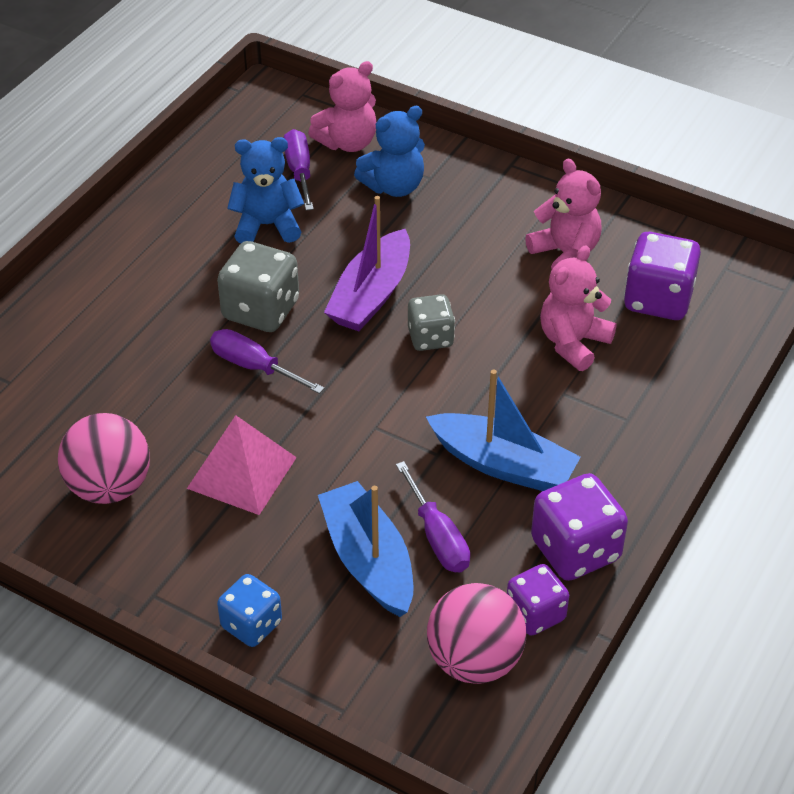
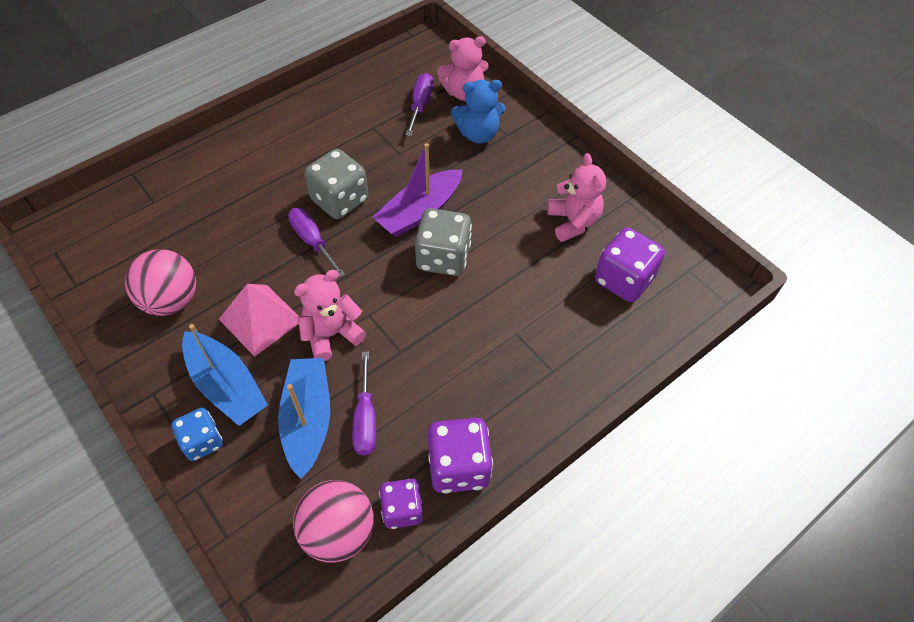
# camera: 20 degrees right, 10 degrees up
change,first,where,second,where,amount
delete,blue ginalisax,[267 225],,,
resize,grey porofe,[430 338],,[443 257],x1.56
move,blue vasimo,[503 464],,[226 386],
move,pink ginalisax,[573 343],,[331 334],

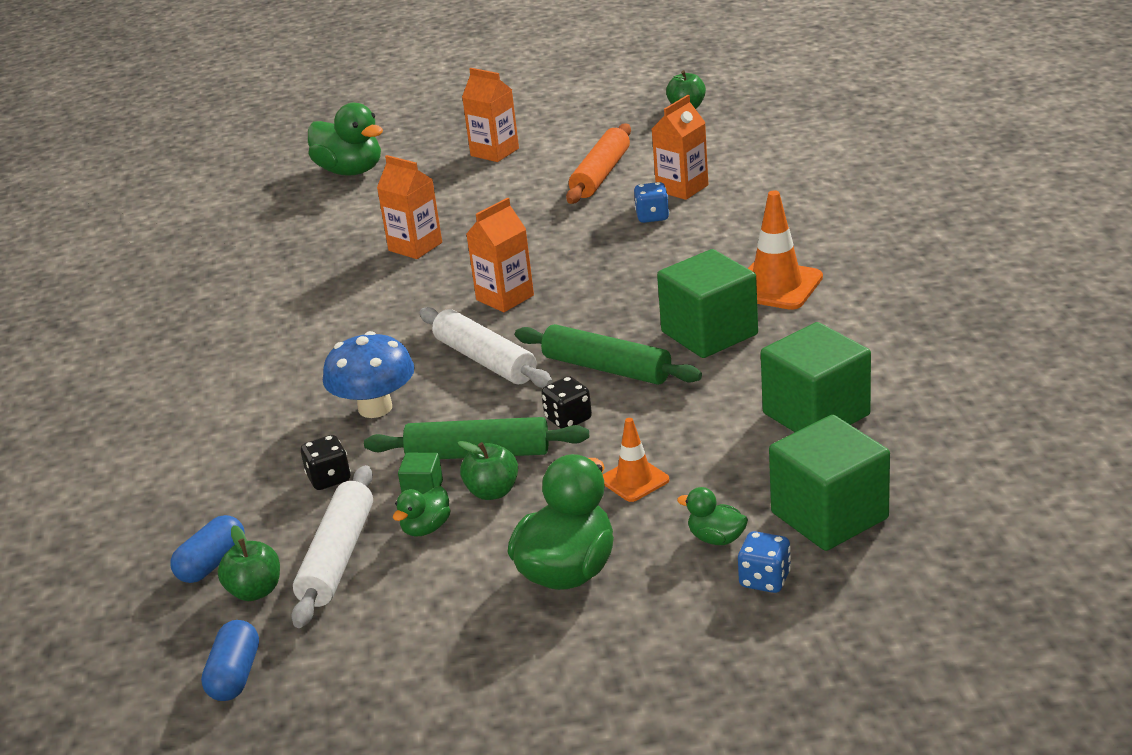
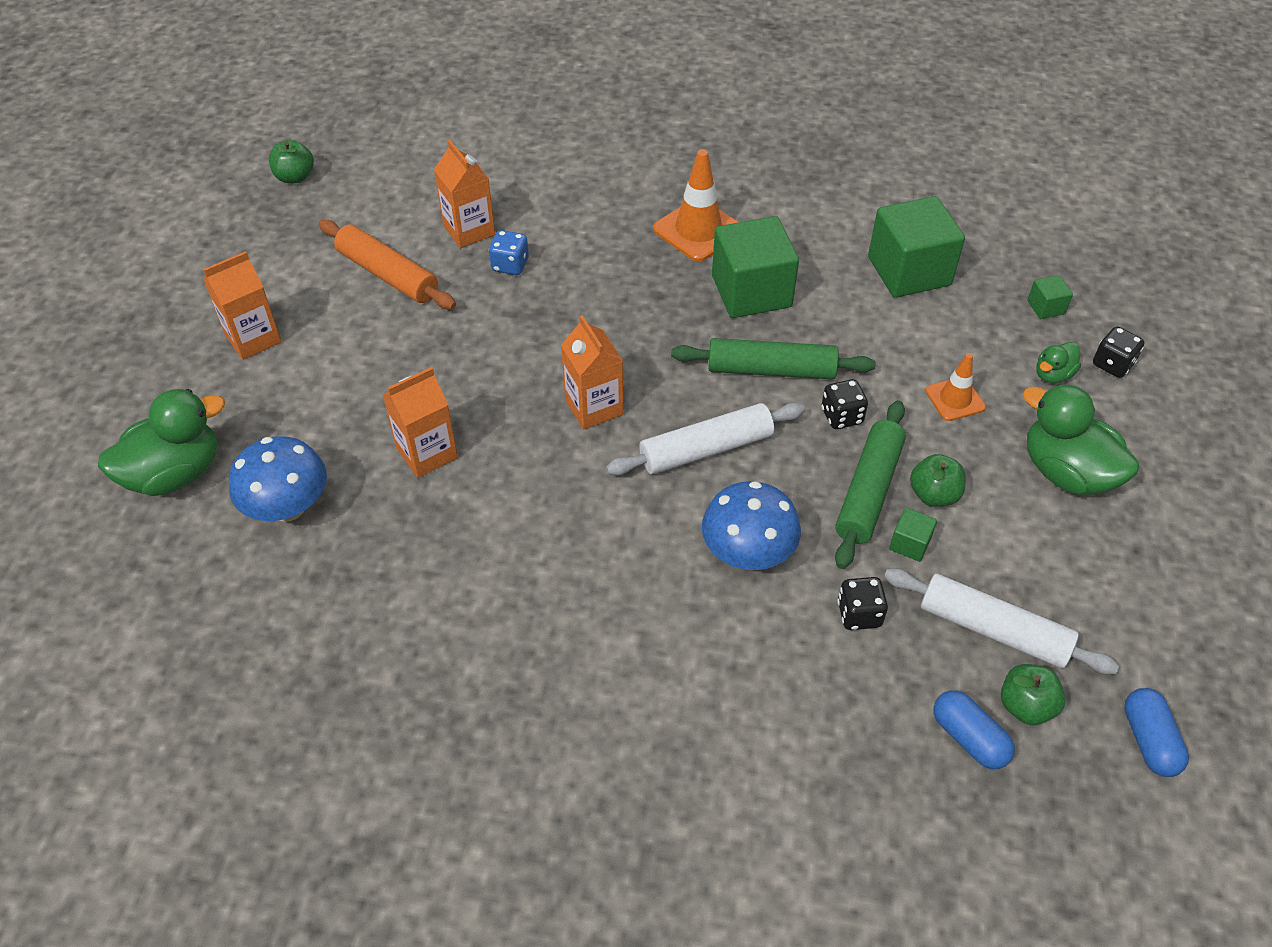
# camera: 75 degrees left, 20 degrees up
change,first,where,second,where,amount
rotate,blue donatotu,[235 675],,[1149 740],60 degrees clockwise
delete,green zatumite,[426 528],,,
rotate,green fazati,[607 368],,[771 370],45 degrees clockwise
recolor,blue porofe,[765 580],black porofe,[1112 364],
resize,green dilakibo,[829 515],,[1045 307],x0.43
insert,,,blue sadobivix,[288 507],

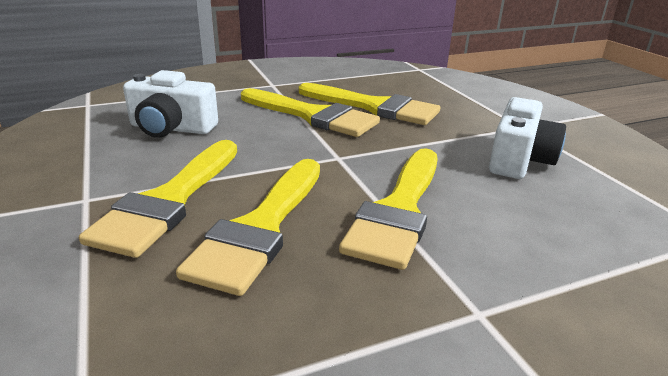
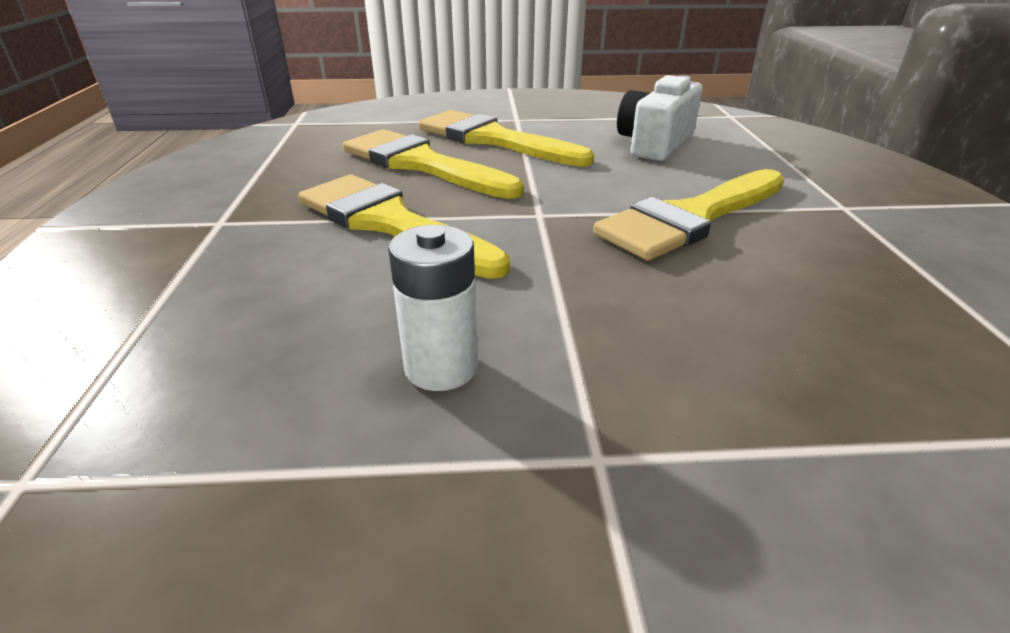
# camera: 110 degrees right, 5 degrees up
change,first,where,second,where,amount
delete,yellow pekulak,[374 107],,,
replace,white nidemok,[519 159],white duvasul,[441 367],

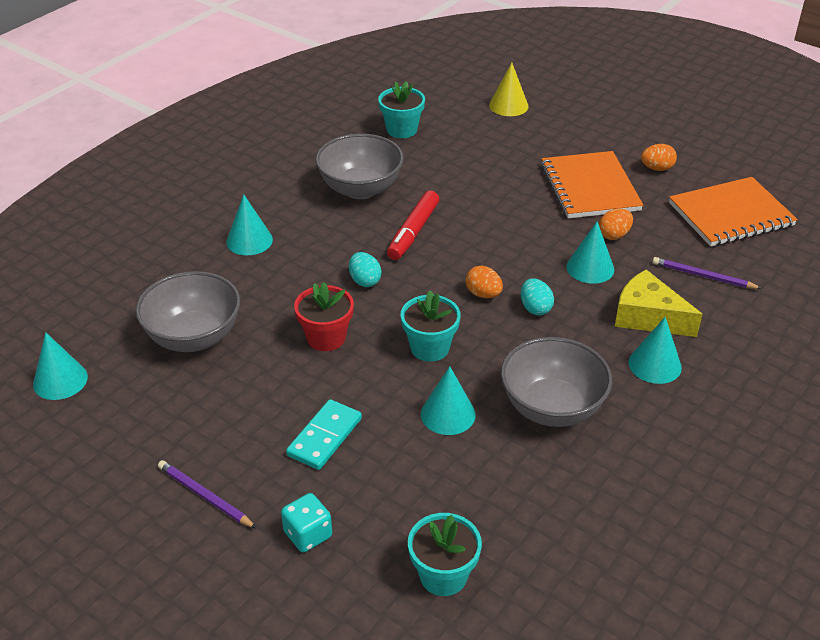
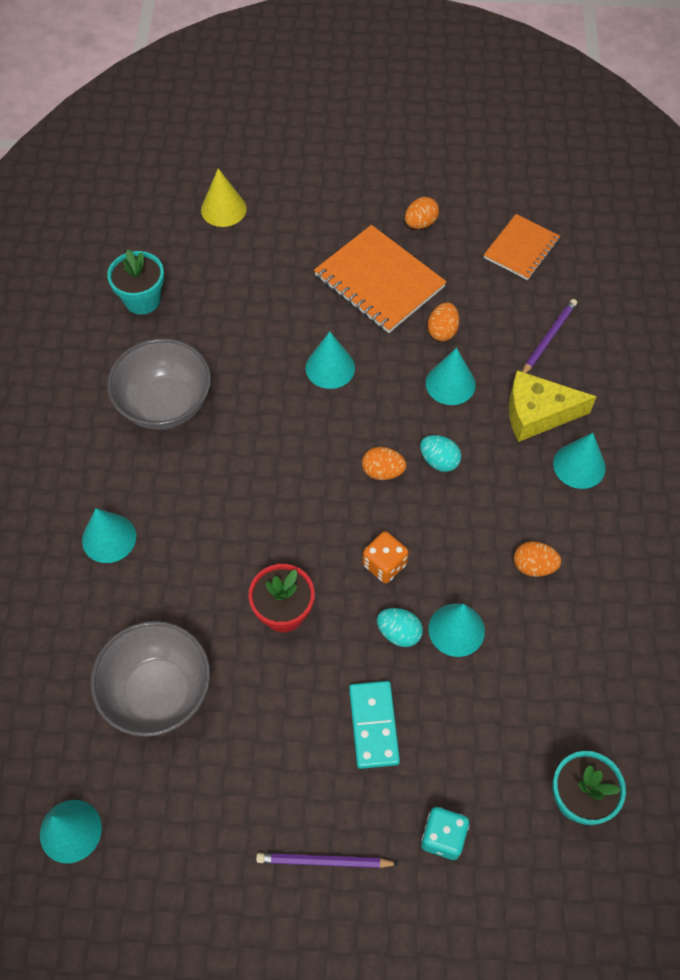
# camera: 35 degrees left, 20 degrees up
change,first,where,second,where,amount
move,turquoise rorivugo,[365 281],,[399 633],
delete,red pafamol,[413 232],,,
replace,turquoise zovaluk,[430 348],orange porofe,[384 564],
replace,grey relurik,[552 408],orange rorivugo,[533 566],
rotate,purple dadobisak,[703 276],,[548 338],135 degrees clockwise
resize,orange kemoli,[731 215],,[521 249],x0.63
insert,,,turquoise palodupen,[330 367],

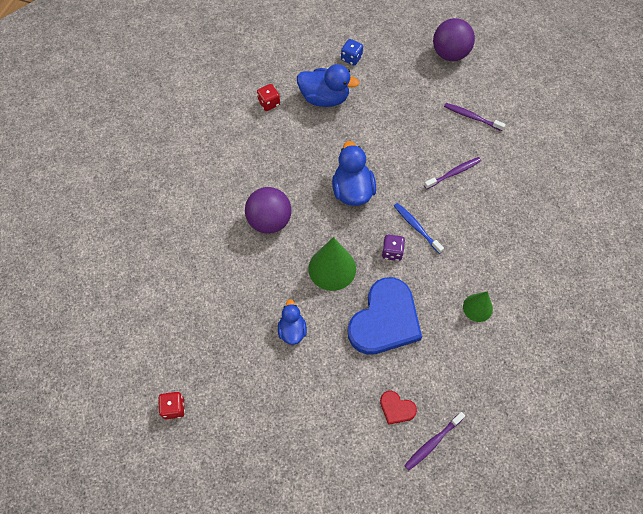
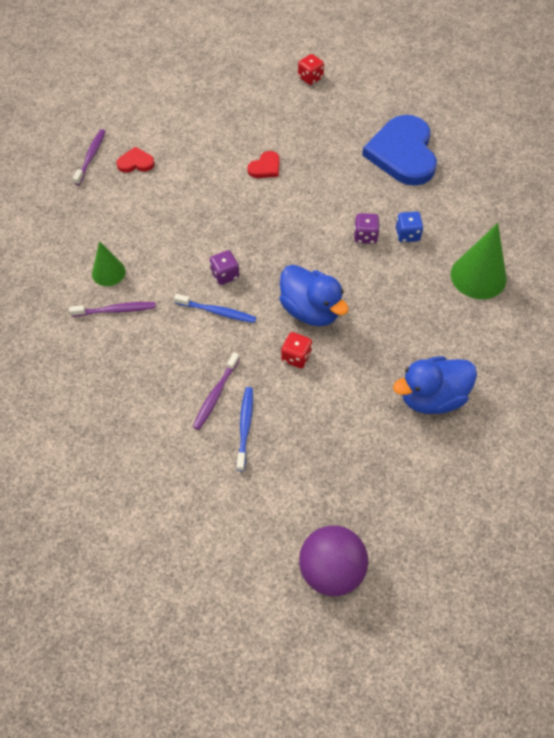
# camera: 145 degrees right, 5 degrees down
change,first,where,second,where,amount
replace,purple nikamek,[269 221],purple porofe,[365 236],
move,red porofe,[269 103],,[296 357],
replace,blue zatumite,[292 330],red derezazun,[265 167],
move,green palodupen,[332 268],,[478 276],
move,blue porofe,[351 58],,[407 234],
move,blue derezazun,[385 320],,[402 153],
move,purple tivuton,[472 117],,[116 310],
insert,,,blue tivuton,[245 427],

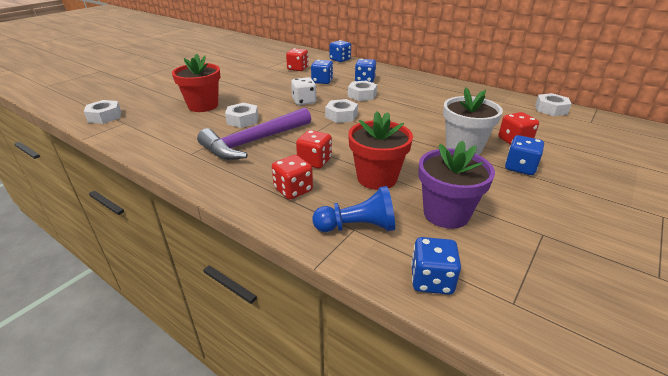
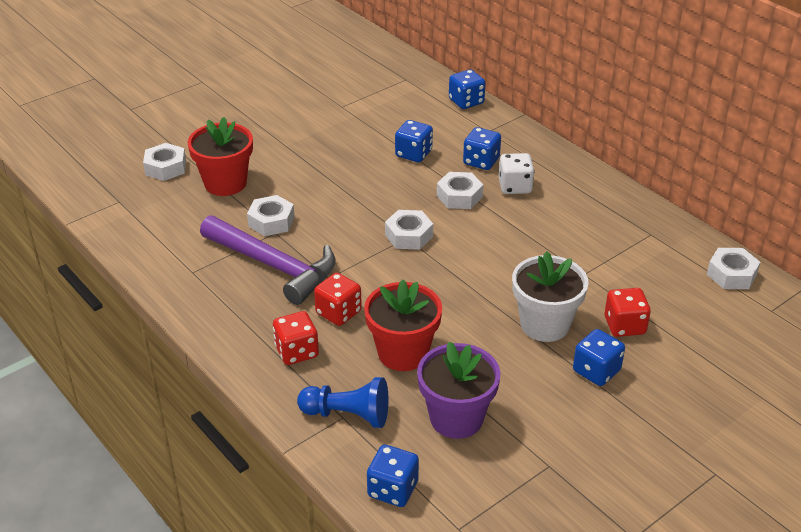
# camera: 15 degrees right, 5 degrees up
change,first,where,second,where,amount
move,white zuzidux,[105 116],,[165 167],
rotate,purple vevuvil,[254 142],,[274 266],120 degrees counterclockwise
delete,red porofe,[298 68],,,
move,white porofe,[304 101],,[515 186],

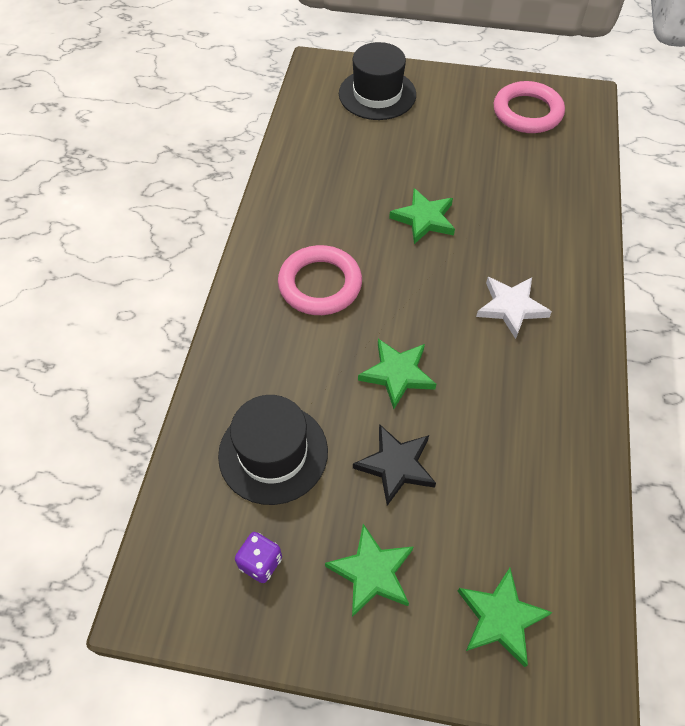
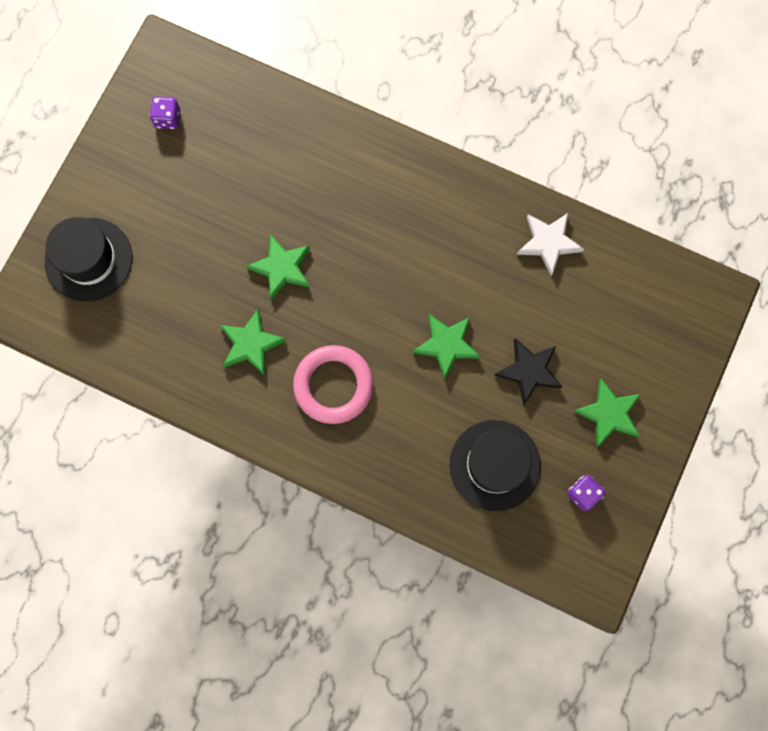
# camera: 75 degrees left, 20 degrees up
change,first,where,second,where,amount
move,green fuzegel,[500 618],,[251 344],
move,white fuzegel,[511 307],,[548 243],
replace,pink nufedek,[527 112],purple porofe,[168 118],

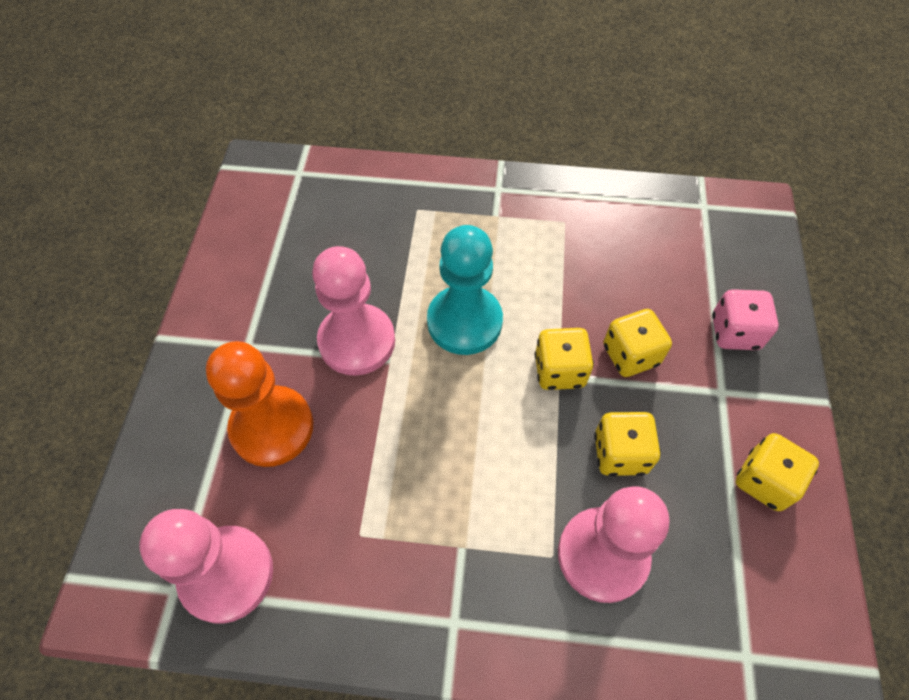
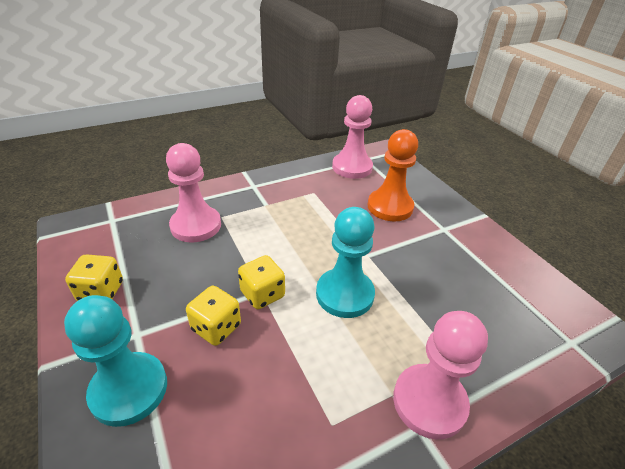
# camera: 145 degrees right, 20 degrees down
change,first,where,second,where,amount
move,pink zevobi,[357 341],,[429 402],
delete,yellow porofe,[620 453],,,
replace,pink porofe,[734 332],turquoise zevobi,[129 389],

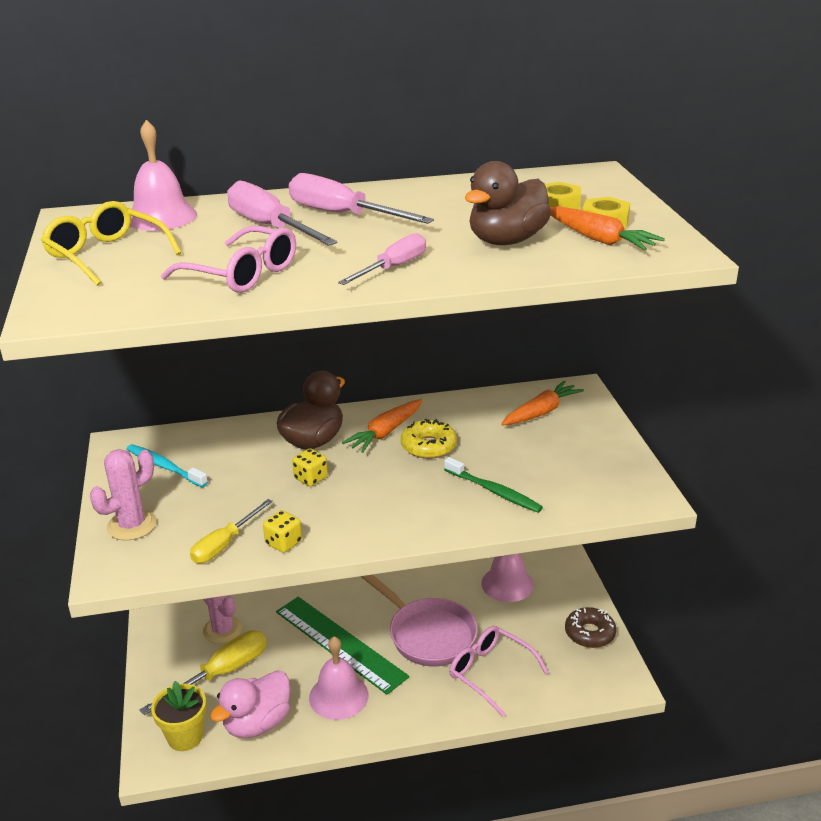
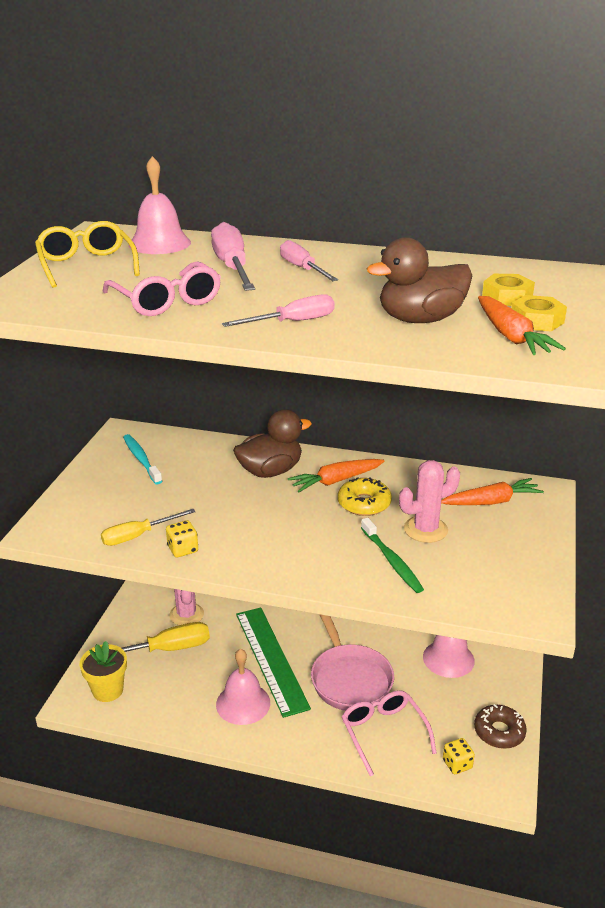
# camera: 25 degrees right, 0 degrees up
change,first,where,second,where,amount
move,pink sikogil,[132 525],,[425 529],
delete,pink zatumite,[257 723],,,
resize,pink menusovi,[343 215],,[302 269],x0.65
move,yellow porofe,[311 478],,[457 764],

